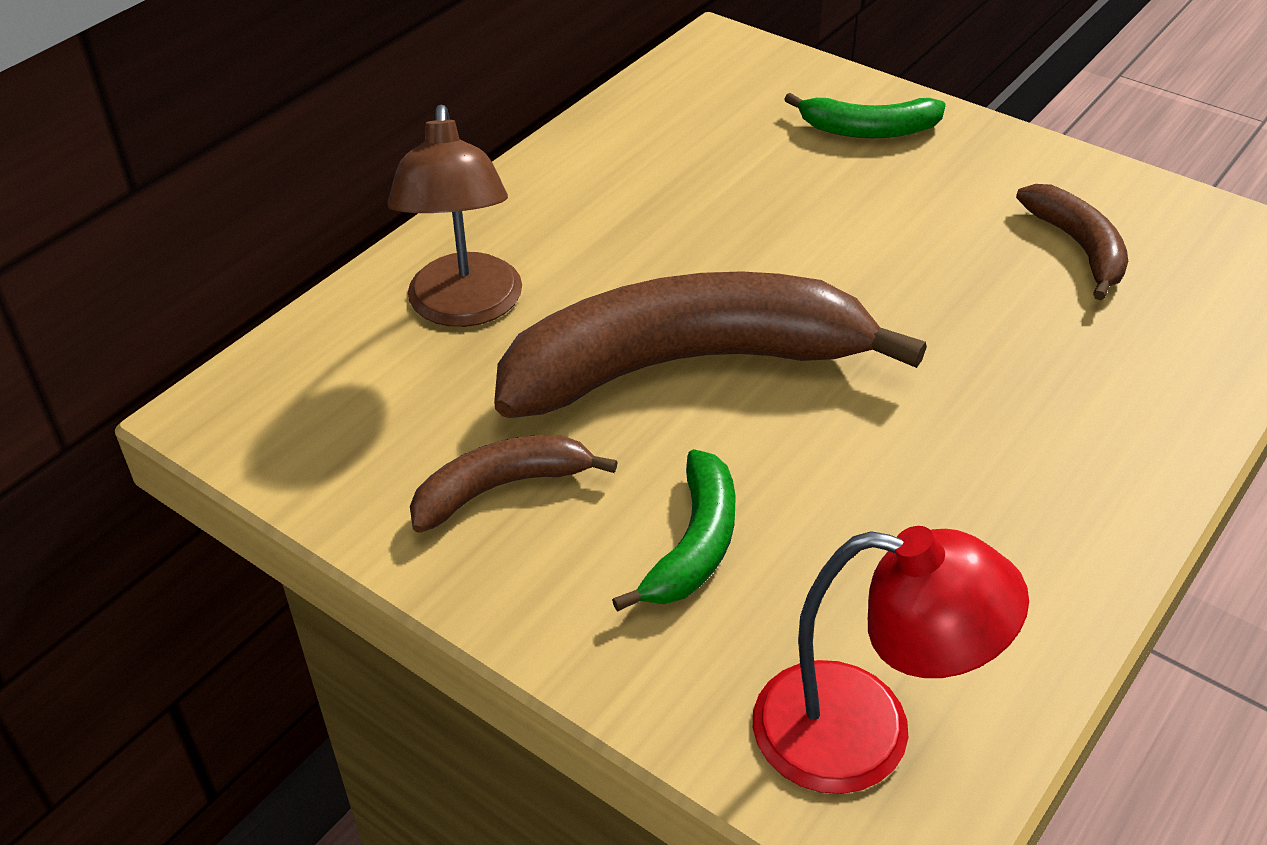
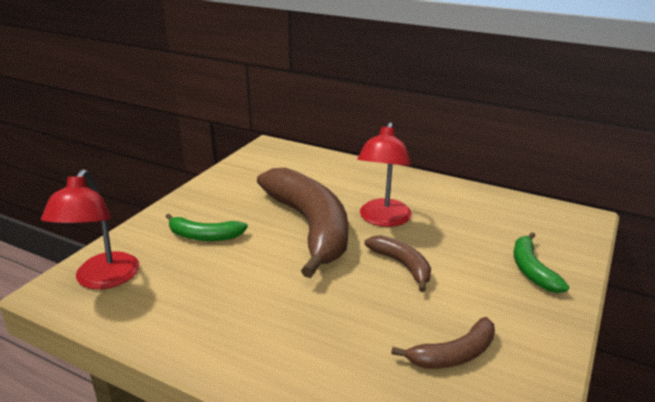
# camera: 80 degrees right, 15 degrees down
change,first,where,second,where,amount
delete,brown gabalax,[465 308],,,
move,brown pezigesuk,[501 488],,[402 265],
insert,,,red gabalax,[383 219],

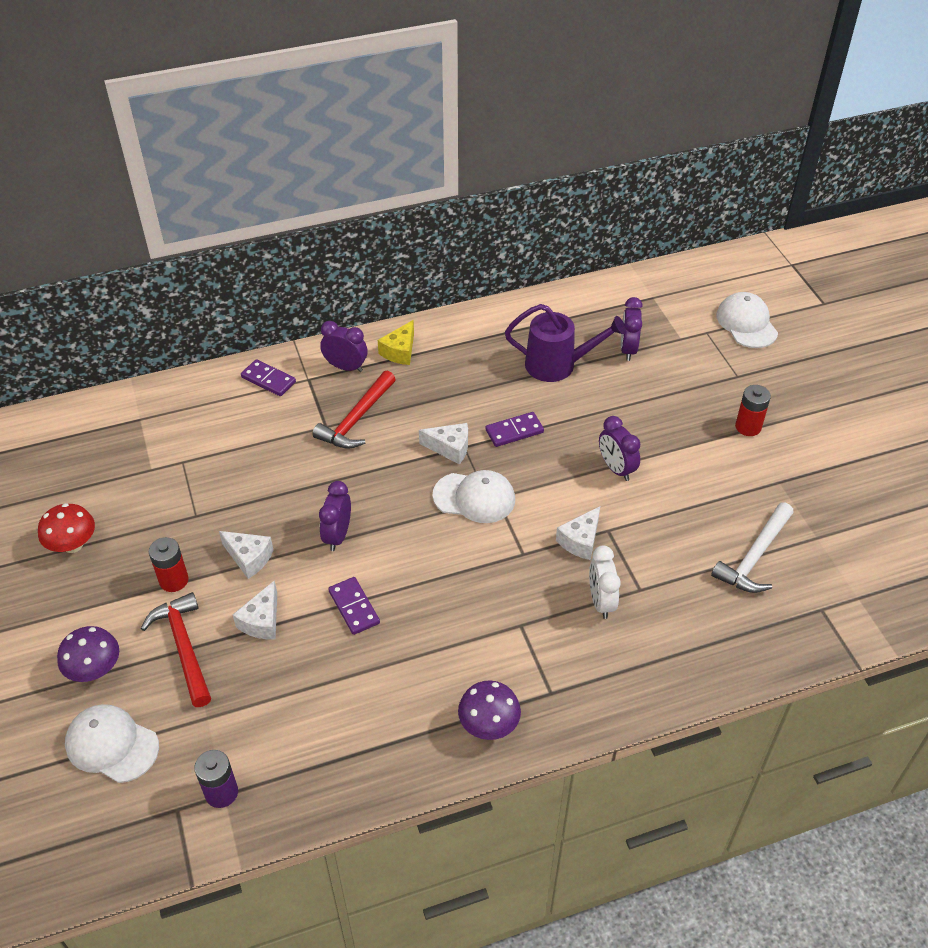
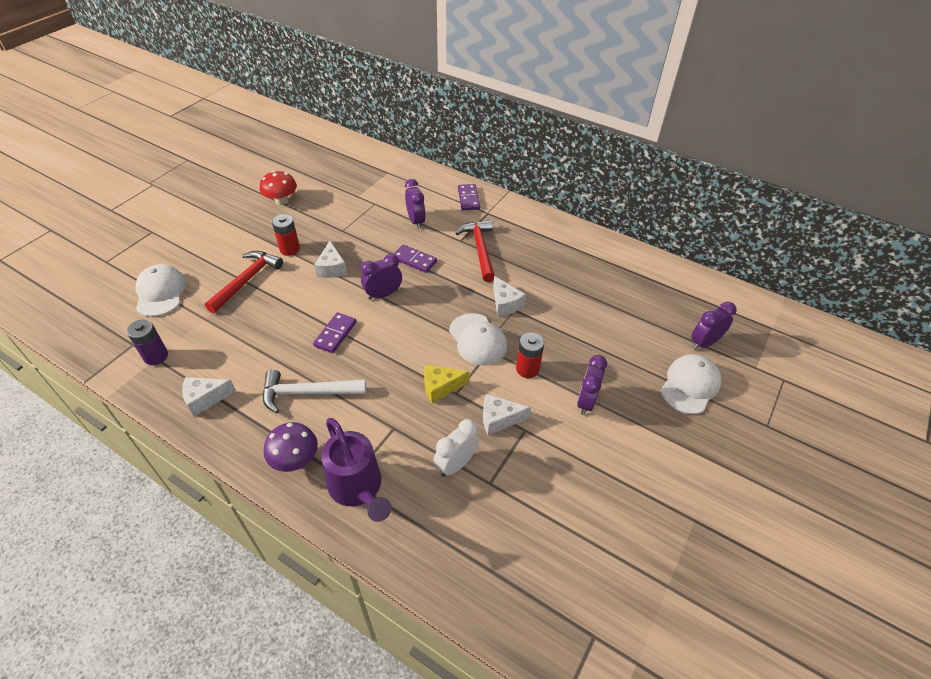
# camera: 50 degrees right, 0 degrees up
change,first,where,second,where,amount
delete,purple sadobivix,[95 669],,,
move,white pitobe,[262 621],,[205 398],
rotate,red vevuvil,[356 419],,[480 249],90 degrees clockwise
move,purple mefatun,[346 367],,[416 221],
move,yellow pitobe,[400 351],,[440 387],
move,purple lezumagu,[514 431],,[414 260],
move,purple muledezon,[558 365],,[358 489],
move,white vevuvil,[754 557],,[307 393],
move,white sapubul,[746 323],,[690 385],
move,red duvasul,[748 427],,[527 369],

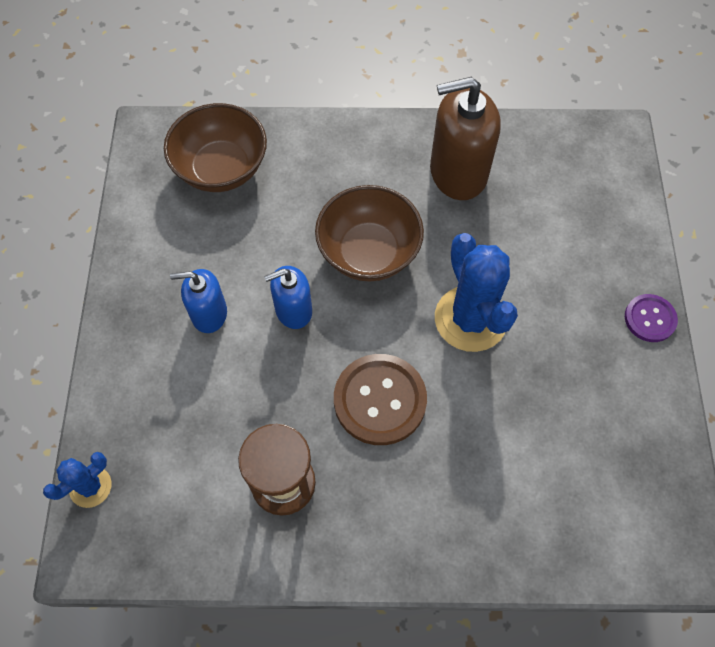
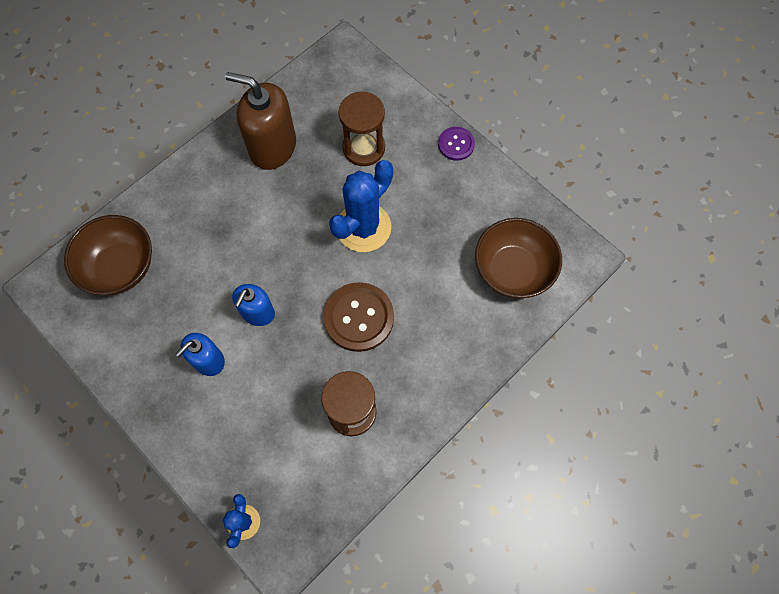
# camera: 45 degrees left, 5 degrees up
change,first,where,second,where,amount
move,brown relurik,[368 252],,[512 270],
rotate,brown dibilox,[458 173],,[272 147],75 degrees clockwise
rotate,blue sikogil,[470 319],,[363 227],75 degrees counterclockwise
insert,,,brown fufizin,[364 148],

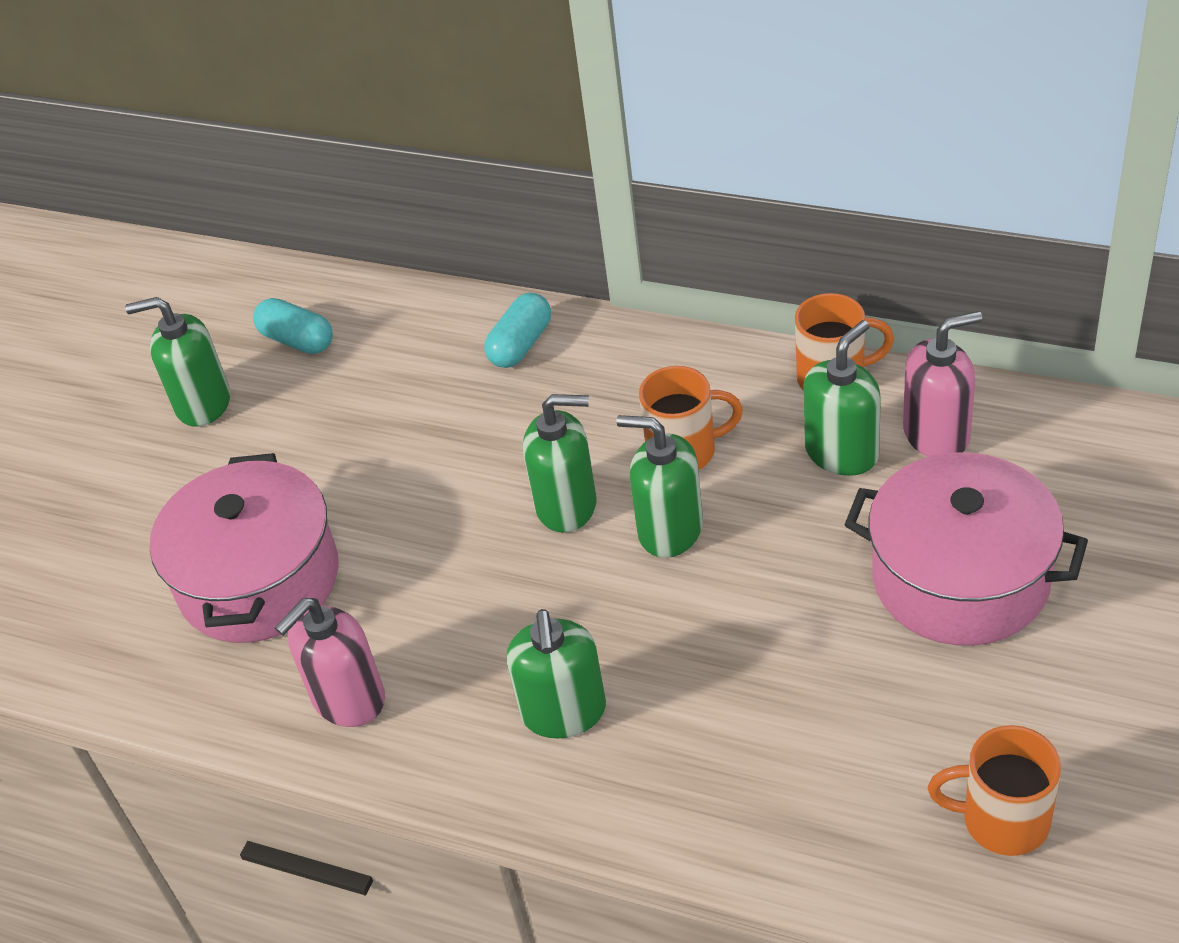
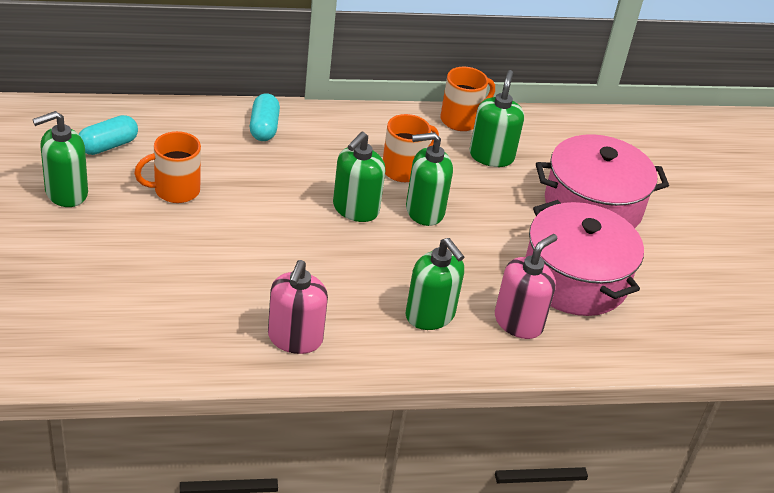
# camera: 40 degrees left, 5 degrees down
change,first,where,second,where,amount
move,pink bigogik,[259 580],,[575 279],
rotate,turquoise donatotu,[297 340],,[108 146],45 degrees counterclockwise
rotate,green dibilox,[567 505],,[355 209],150 degrees clockwise
move,pink dibilox,[937 434],,[518 322],
move,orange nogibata,[1002 820],,[175 190],

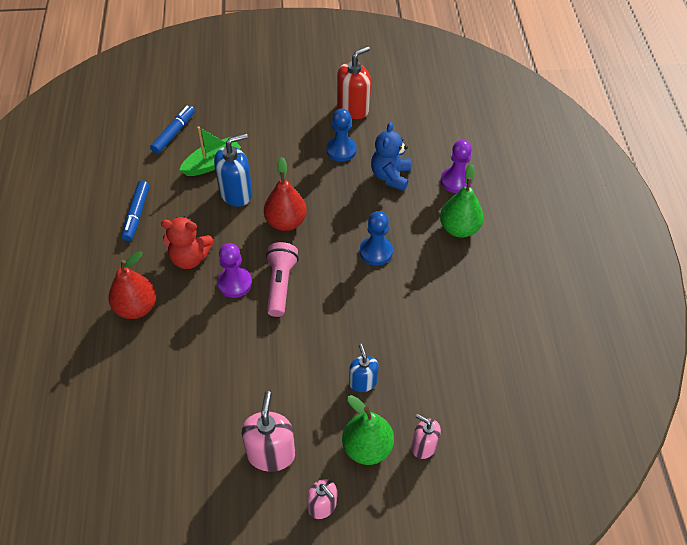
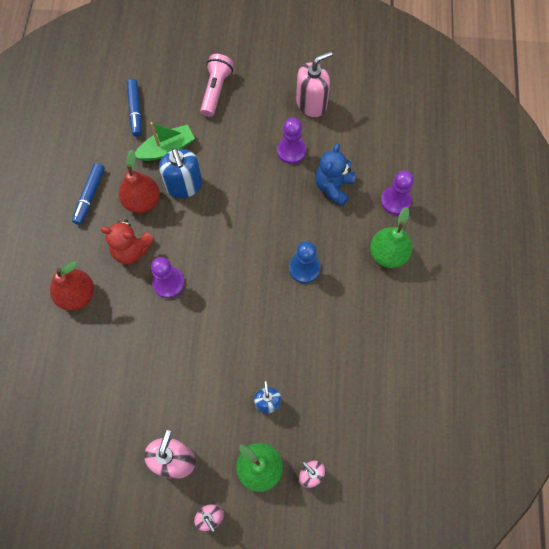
# camera: 10 degrees right, 15 degrees up
change,first,where,second,where,amount
rotate,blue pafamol,[174 133],,[135 110],135 degrees clockwise
rotate,blue dibilox,[236 193],,[184 186],90 degrees clockwise
move,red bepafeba,[286 222],,[142 201],
move,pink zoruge,[280 284],,[216 90],
recolor,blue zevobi,[341 150],purple zevobi,[291 151],
recolor,red dibilox,[353 108],pink dibilox,[311 104],

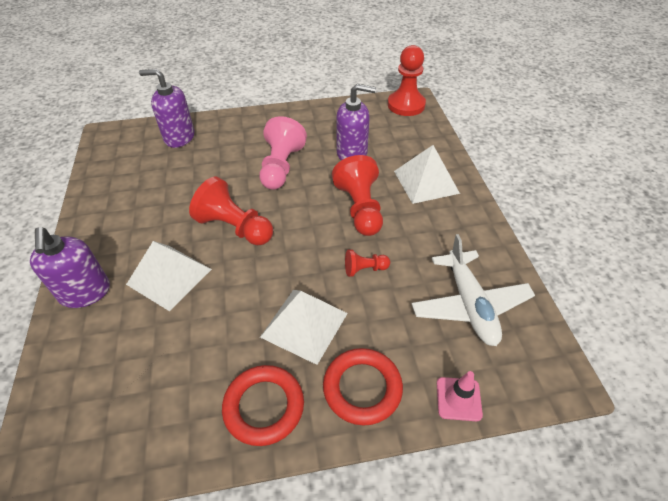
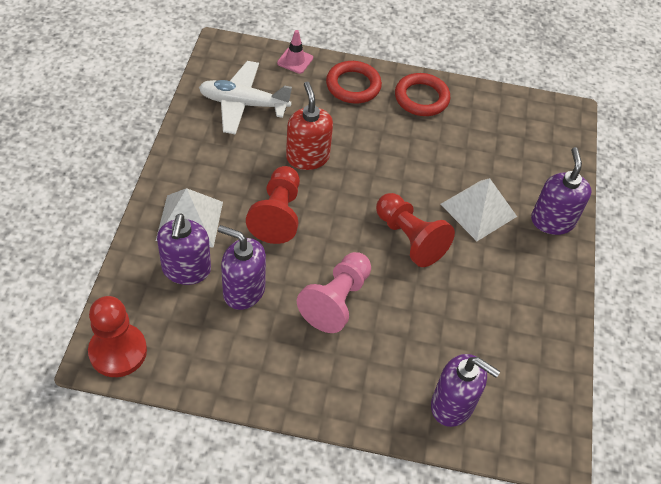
# camera: 165 degrees left, 5 degrees up
change,first,where,second,where,amount
delete,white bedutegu,[304 325],,,
replace,red zevobi,[364 269],red dibilox,[307 157],
rotate,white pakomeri,[469 305],,[243 104],90 degrees counterclockwise
insert,,,purple dibilox,[186 270],

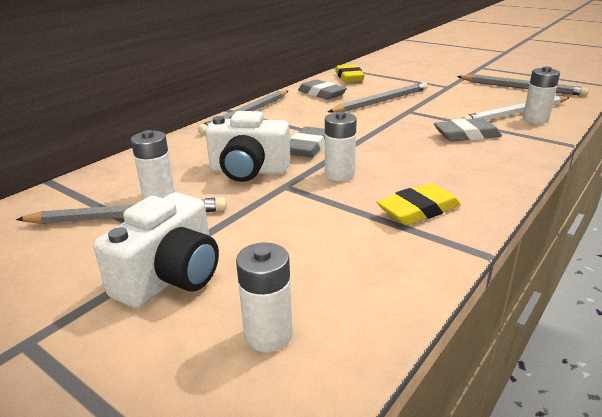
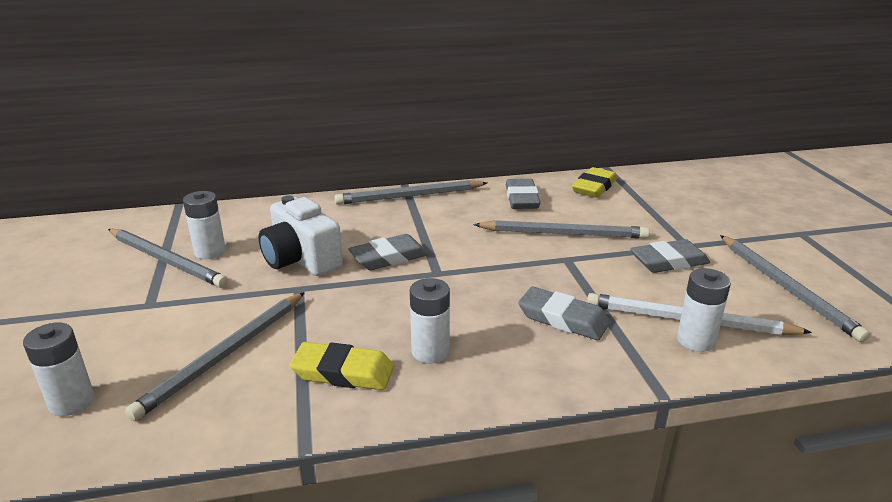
# camera: 40 degrees right, 0 degrees up
change,first,where,second,where,amount
delete,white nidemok,[170 277],,,
move,white duvasul,[339 174],,[430 351],
insert,,,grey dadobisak,[225 355],
insert,,,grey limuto,[669 262],

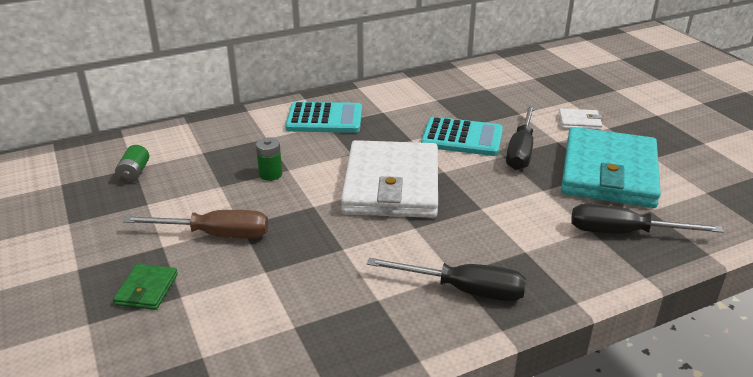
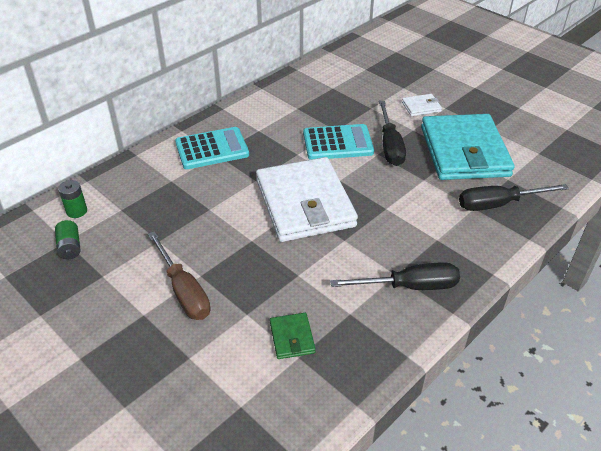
# camera: 20 degrees left, 10 degrees up
change,first,where,second,where,amount
move,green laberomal,[147 289],,[292 337],
rotate,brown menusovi,[215 234],,[183 290],75 degrees clockwise
move,green duvasul,[270 174],,[76 211],

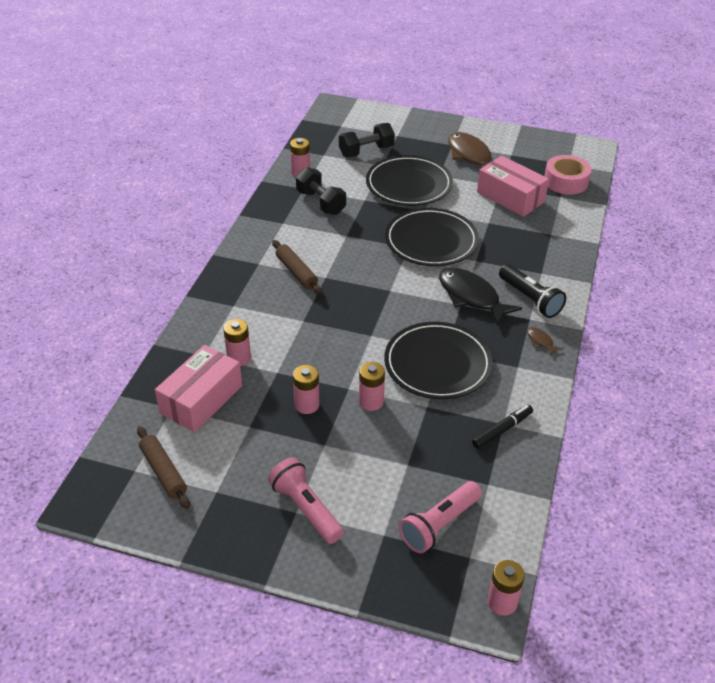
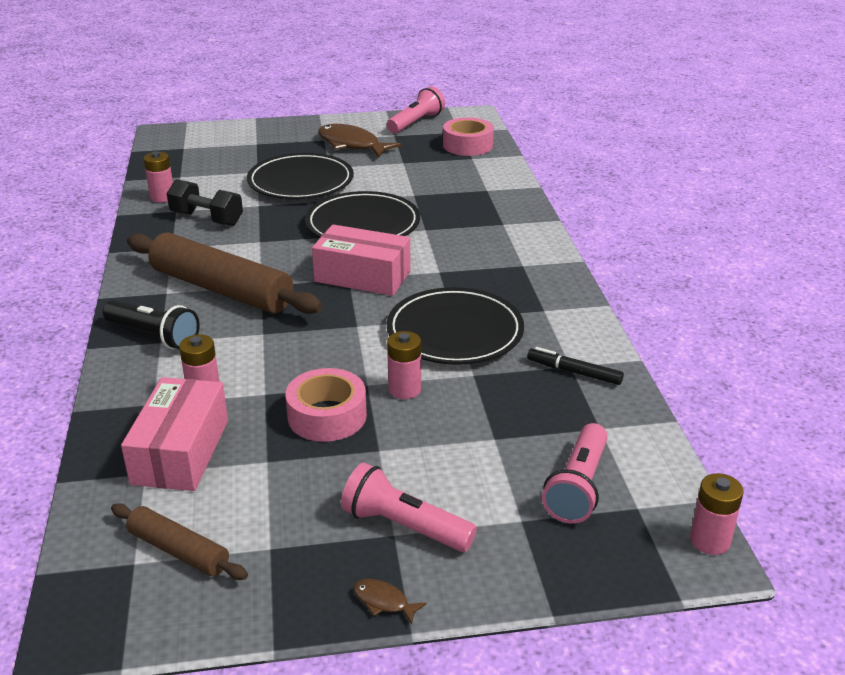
# camera: 25 degrees left, 10 degrees down
change,first,where,second,where,amount
resize,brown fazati,[296 272],,[221 289],x1.98
replace,pink duvasul,[307 405],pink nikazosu,[327 416],
delete,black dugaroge,[366 151],,,
delete,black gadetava,[471 297],,,
rotate,black pafamol,[502 430],,[574 372],90 degrees counterclockwise
move,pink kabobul,[510 197],,[362 276],
move,black zoruge,[530 299],,[154 336],
move,brown gadetava,[541 341],,[383 601],
insert,,,pink zoruge,[416 123],

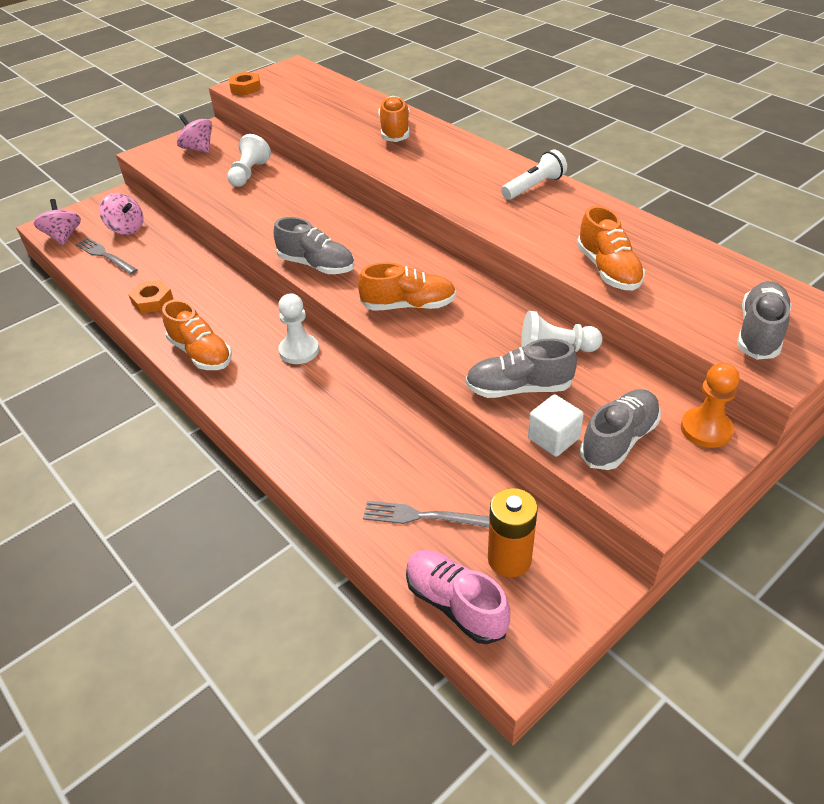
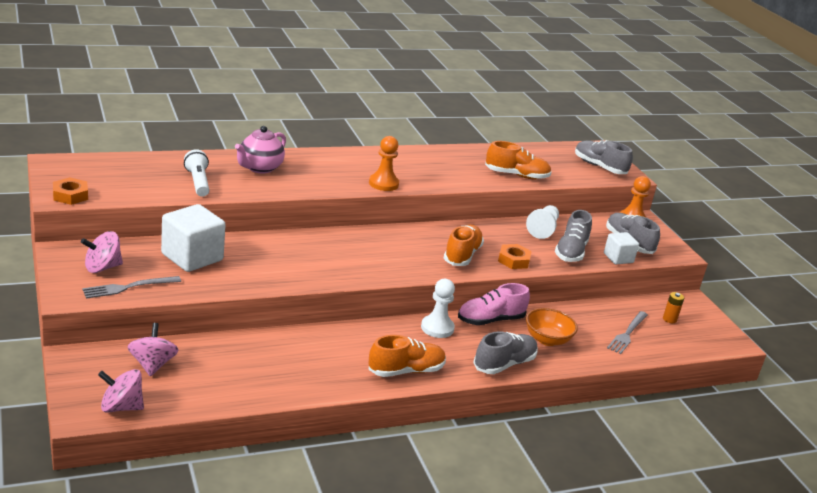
# camera: 75 degrees left, 15 degrees down
change,first,where,second,where,amount
move,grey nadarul,[105 255],,[128 287],
rotate,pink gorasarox,[126 228],,[152 365],60 degrees counterclockwise
move,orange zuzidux,[152 301],,[513 260],
replace,white zevobi,[249 174],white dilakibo,[192 257],
move,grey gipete,[316 265],,[504 364],
replace,orange gipete,[395 131],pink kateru,[259 168],
move,pink gipete,[455 604],,[490 320],
resize,orange duvasul,[509 559],,[669 319],x0.55
move,white zoruge,[534 187],,[198 182],
insert,,,orange zevobi,[383 183],
insert,,,orange relurik,[547 339],

